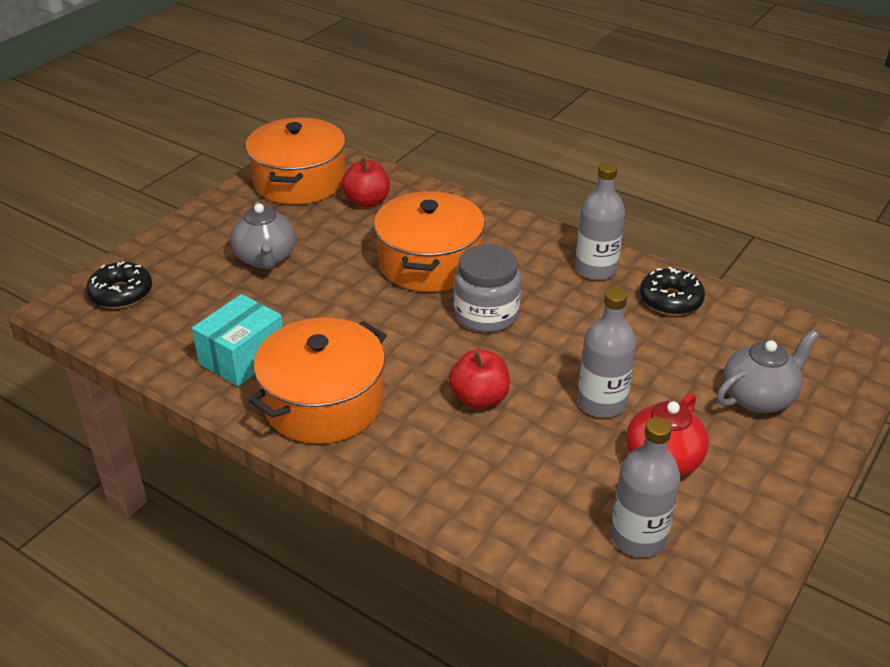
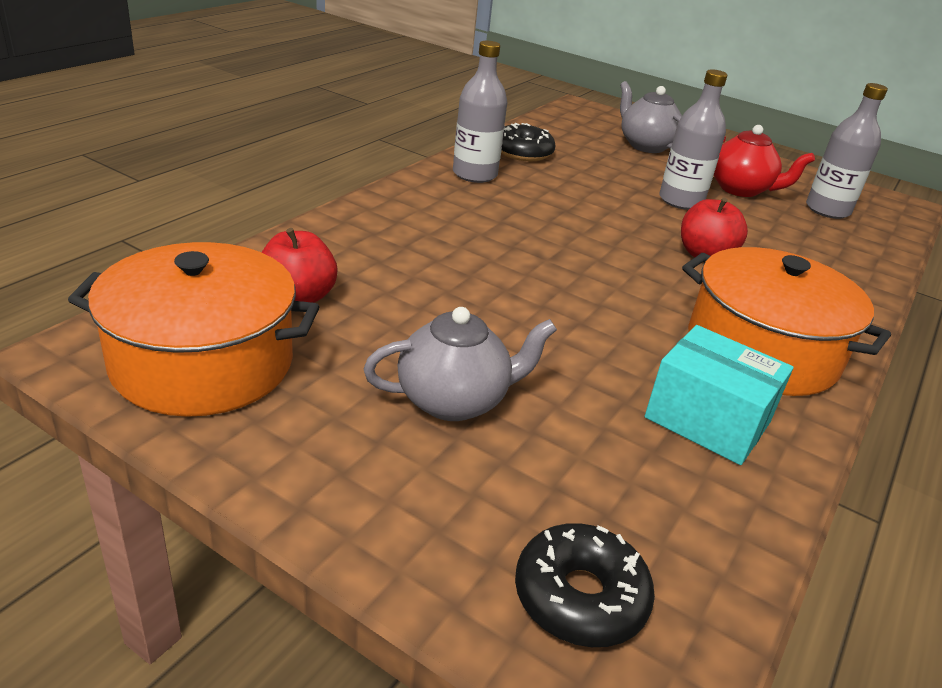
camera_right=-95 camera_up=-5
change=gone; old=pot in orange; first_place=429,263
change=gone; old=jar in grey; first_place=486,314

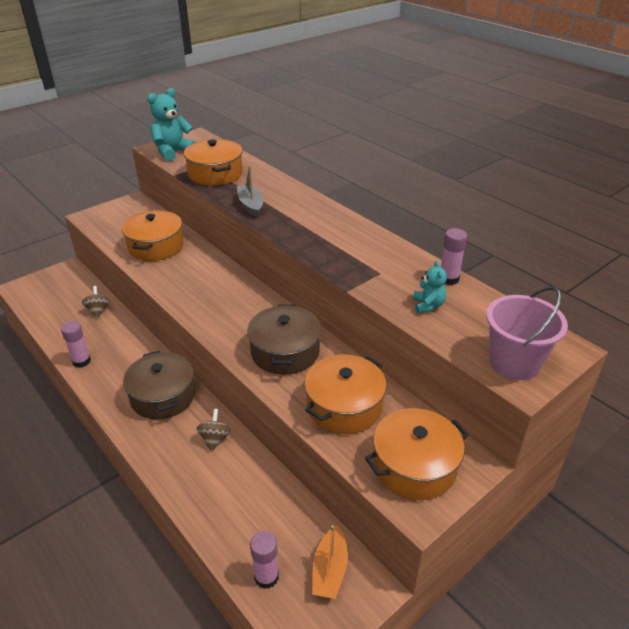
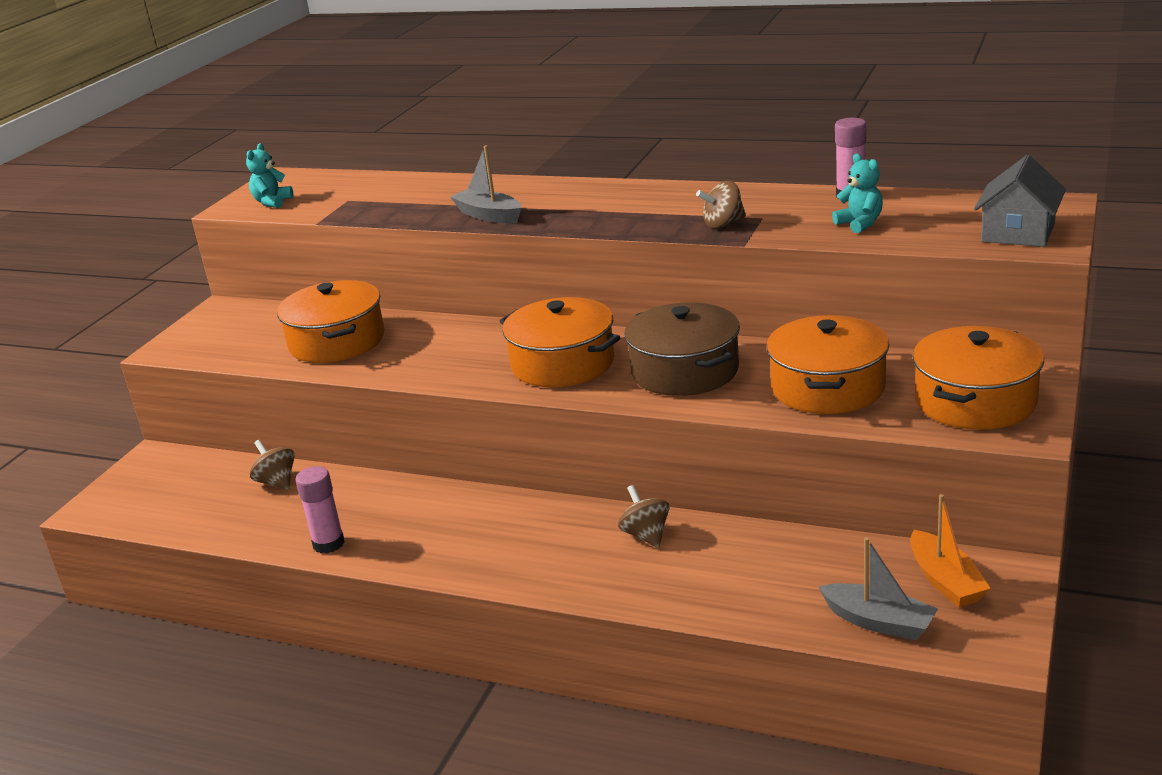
camera_right=-25 camera_up=-10
change=gone; old=pot in brown; first_place=163,396
change=new; new=spinning top in brown; second_place=723,224
change=shifted; old=pot in orange; first_place=215,174; second_place=563,363
change=swapped; old=glue stick in pink; new=boat in grey; first_place=266,577; second_place=878,622
change=swapped; old=bucket in pink; new=house in grey; first_place=514,362; second_place=1018,233
change=scaled; old=teddy bear in turquoise; first_place=173,152; second_place=272,202; factor=0.55

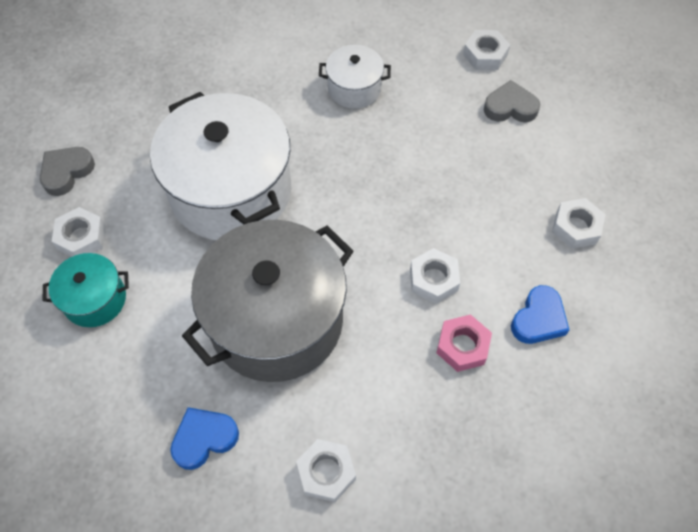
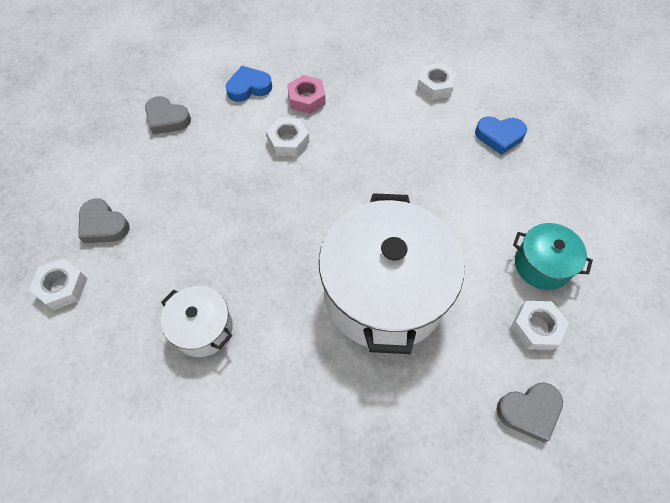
camera_right=-145 camera_up=0
change=gone; old=pot in grey; first_place=276,320
change=swapped; old=nut in white; new=heart in grey; first_place=576,227; second_place=167,119

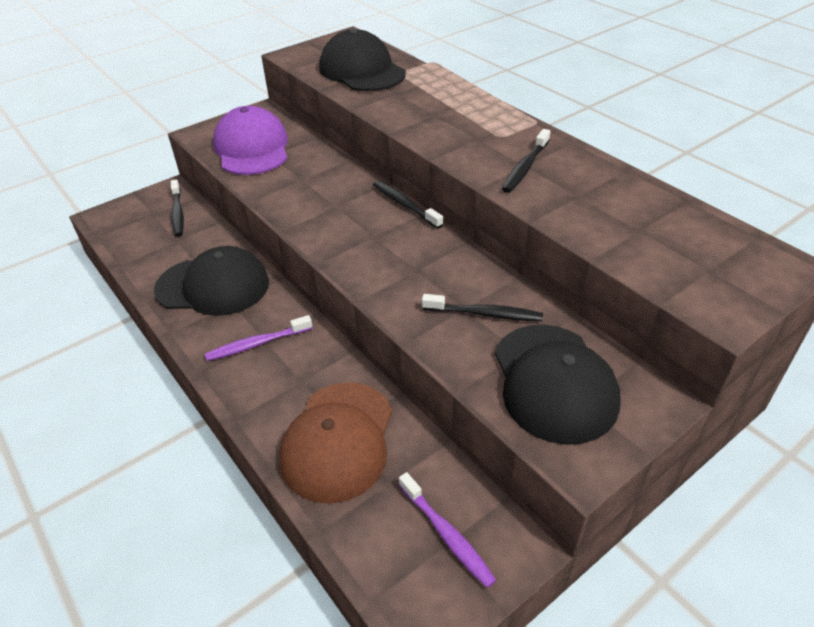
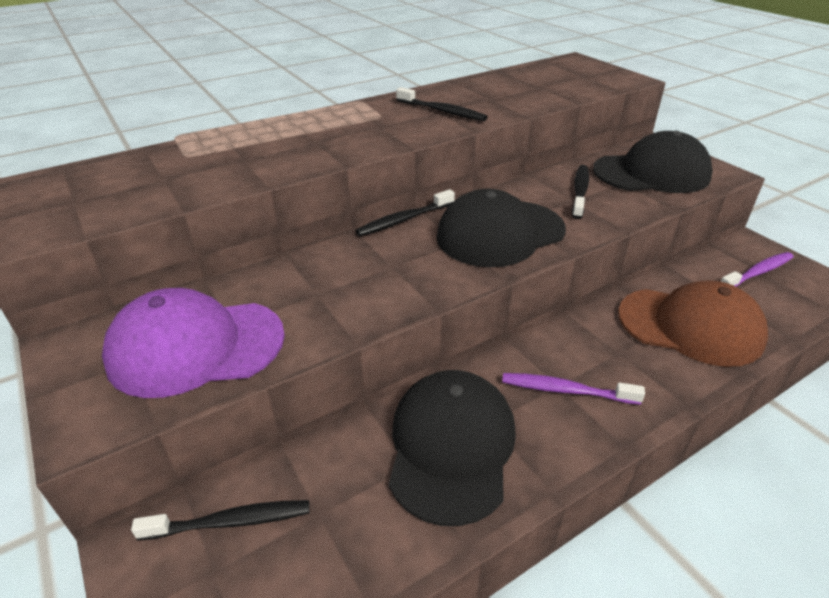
camera_right=-85 camera_up=-5
change=shifted; old=cap in black; first_place=362,71; second_place=500,233
change=rotated; old=toothbrush in purple; first_place=257,344; second_place=566,390; degrees=120

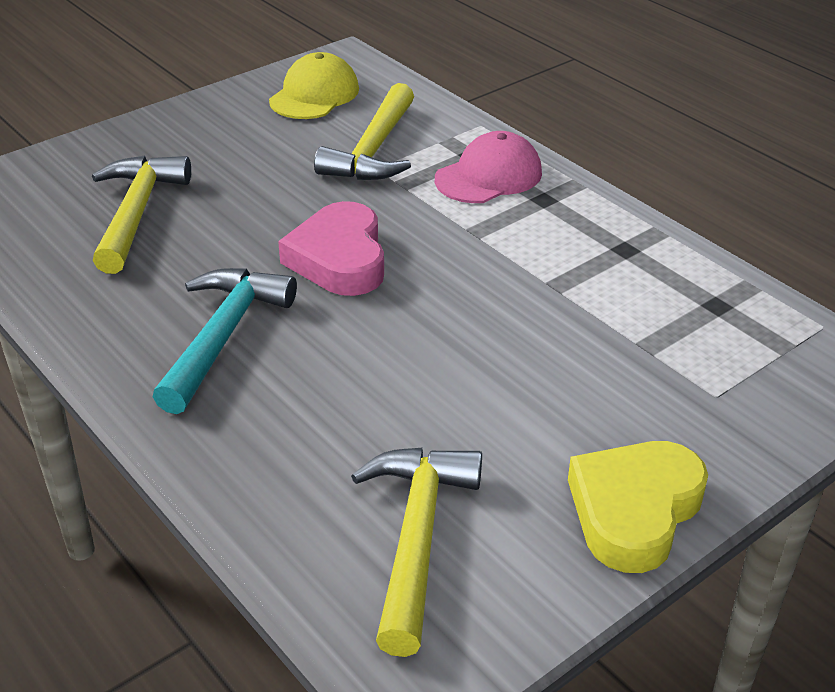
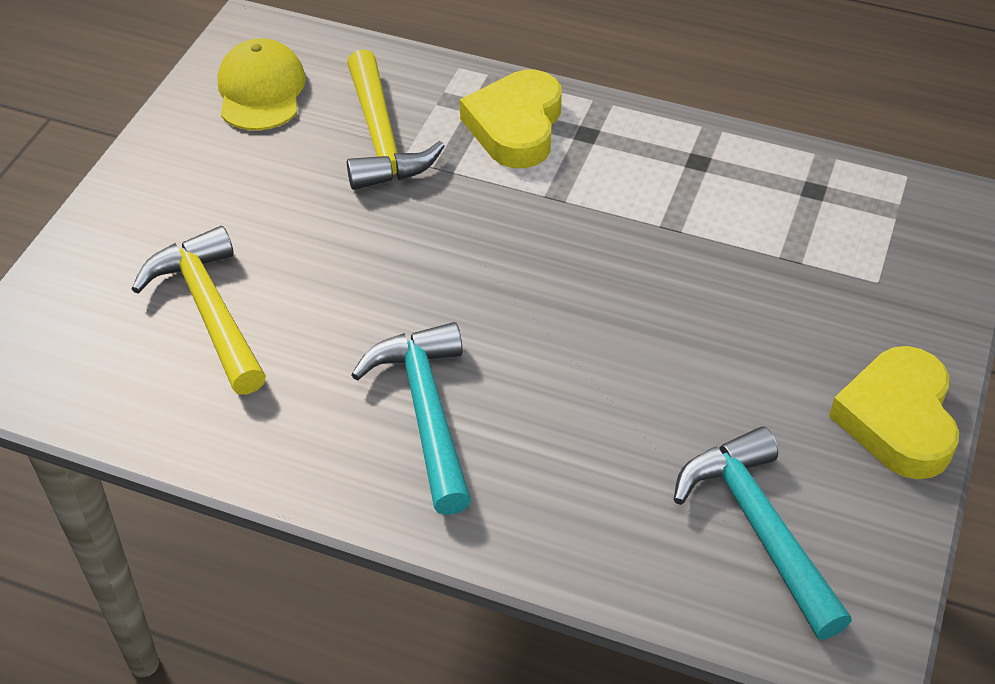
camera_right=-30 camera_up=10
change=gone; old=heart in pink; first_place=339,259
change=swapped; old=cap in pink; new=heart in yellow; first_place=489,176; second_place=516,126
change=repainted; old=hammer in yellow; new=hammer in turquoise; first_place=417,537; second_place=759,527

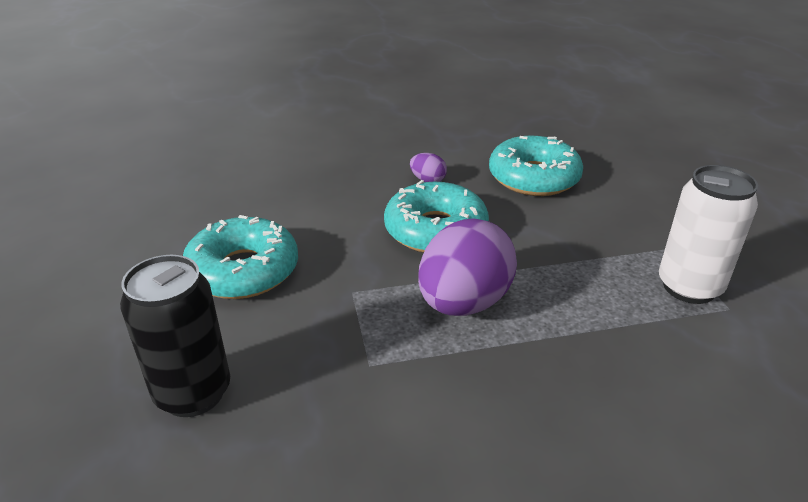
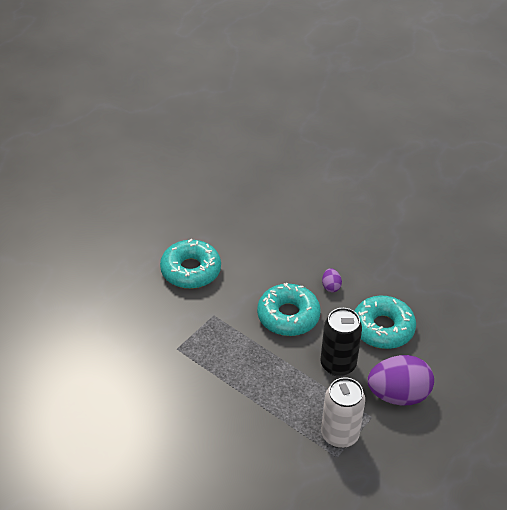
camera_right=50 camera_up=10
change=shifted; old=can in black; first_place=193,393; second_place=338,365
change=shifted; old=egg in purple; first_place=464,303; second_place=398,395

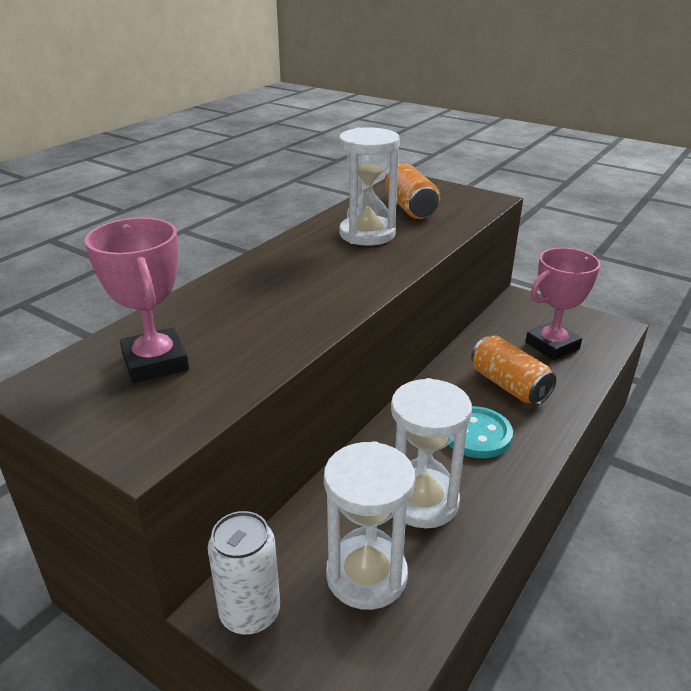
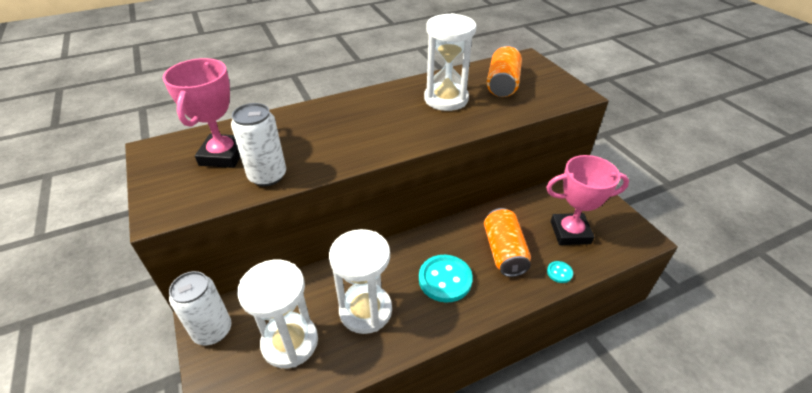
camera_right=30 camera_up=10
change=new; new=can in white; second_place=267,176
change=new; new=button in turquoise; second_place=559,272

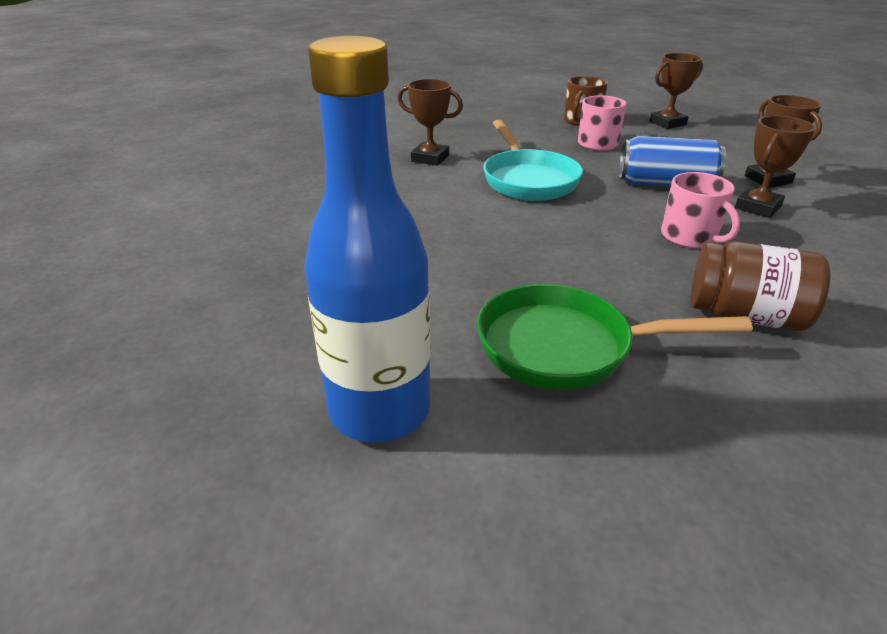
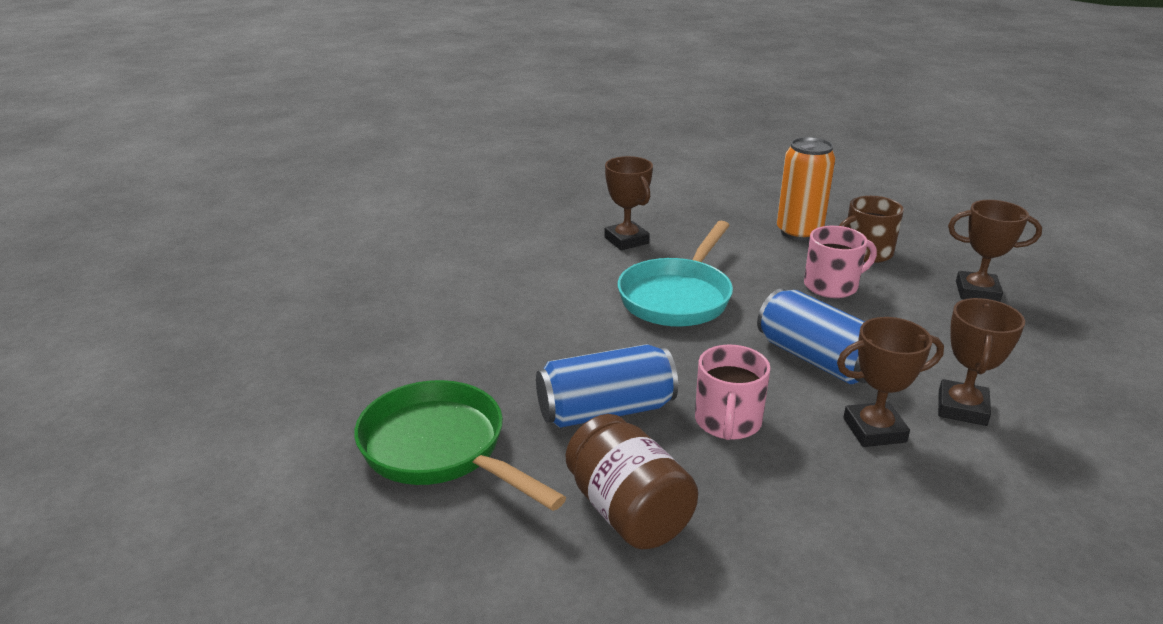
camera_right=40 camera_up=-5
change=gone; old=bottle in blue; first_place=380,410
change=new; new=can in blue; second_place=605,411
change=new; new=can in orange; second_place=799,232

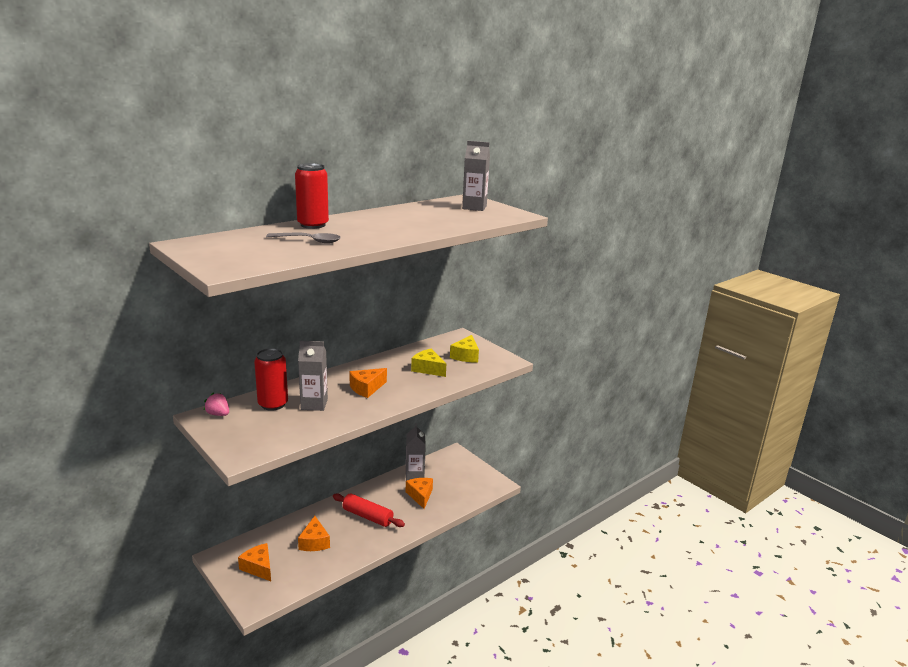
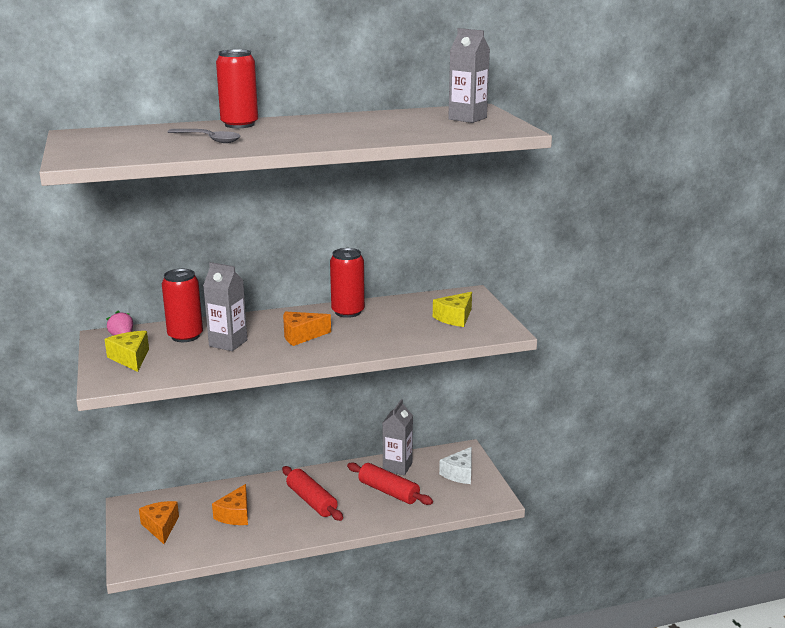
camera_right=25 camera_up=0
change=new; new=can in red; second_place=348,312
change=new; new=cheese in white; second_place=459,473
change=shifted; old=cheese in yellow; first_place=428,369; second_place=131,358
change=swapped; old=cheese in orange; new=rolling pin in red; first_place=420,496; second_place=388,491

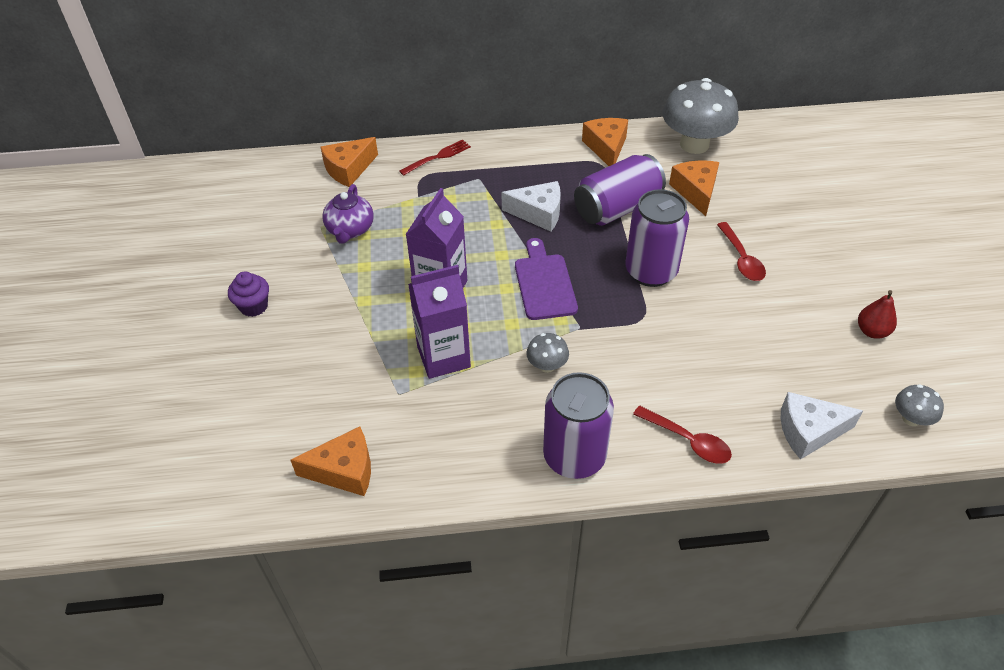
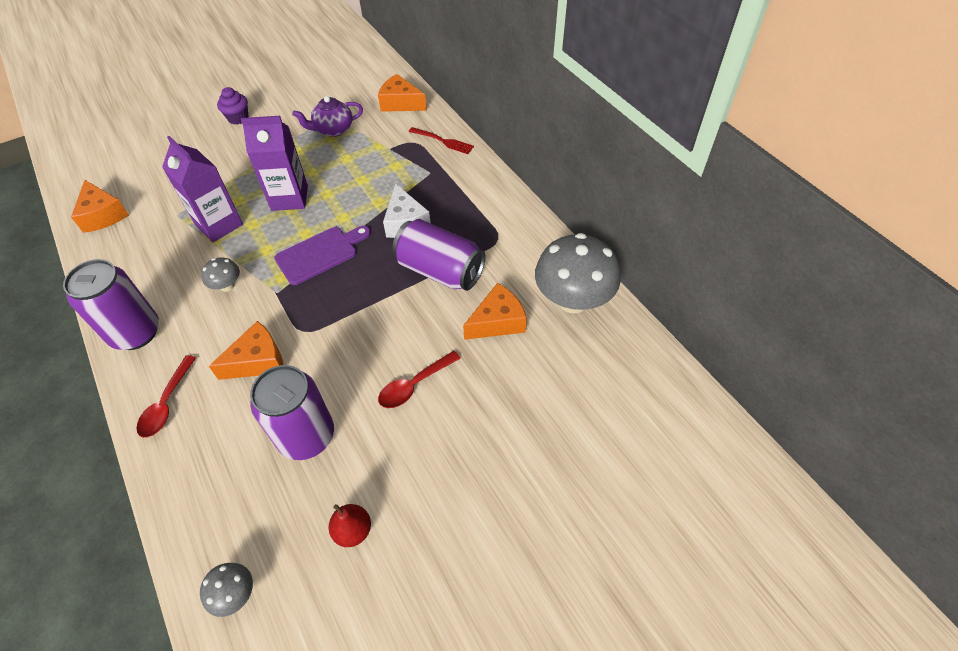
camera_right=65 camera_up=5
change=gone; old=cheese in white; first_place=809,431
change=shifted; old=cheese in orange; first_place=606,147; second_place=258,361
change=shifted; old=can in purple; first_place=651,271; second_place=306,436

